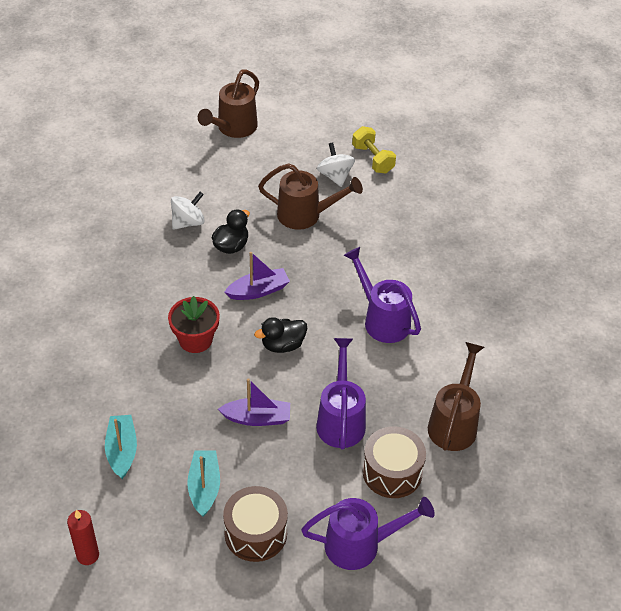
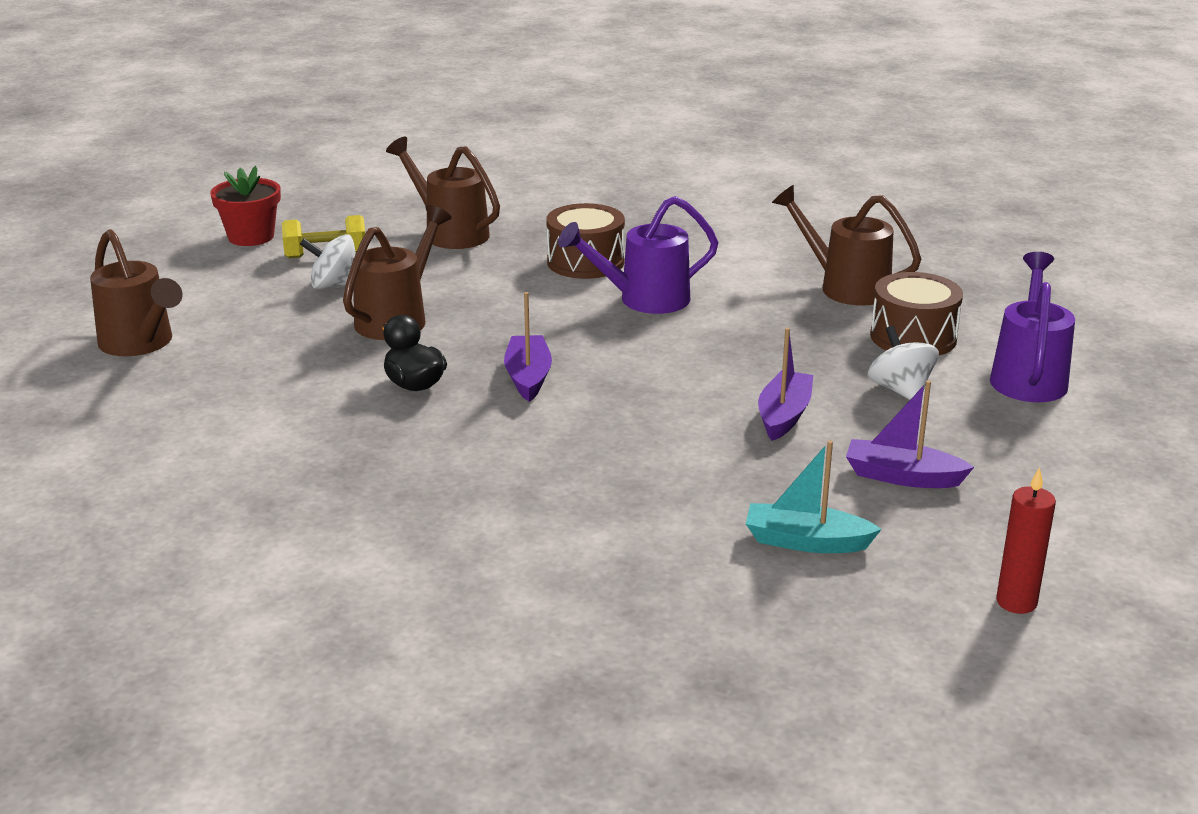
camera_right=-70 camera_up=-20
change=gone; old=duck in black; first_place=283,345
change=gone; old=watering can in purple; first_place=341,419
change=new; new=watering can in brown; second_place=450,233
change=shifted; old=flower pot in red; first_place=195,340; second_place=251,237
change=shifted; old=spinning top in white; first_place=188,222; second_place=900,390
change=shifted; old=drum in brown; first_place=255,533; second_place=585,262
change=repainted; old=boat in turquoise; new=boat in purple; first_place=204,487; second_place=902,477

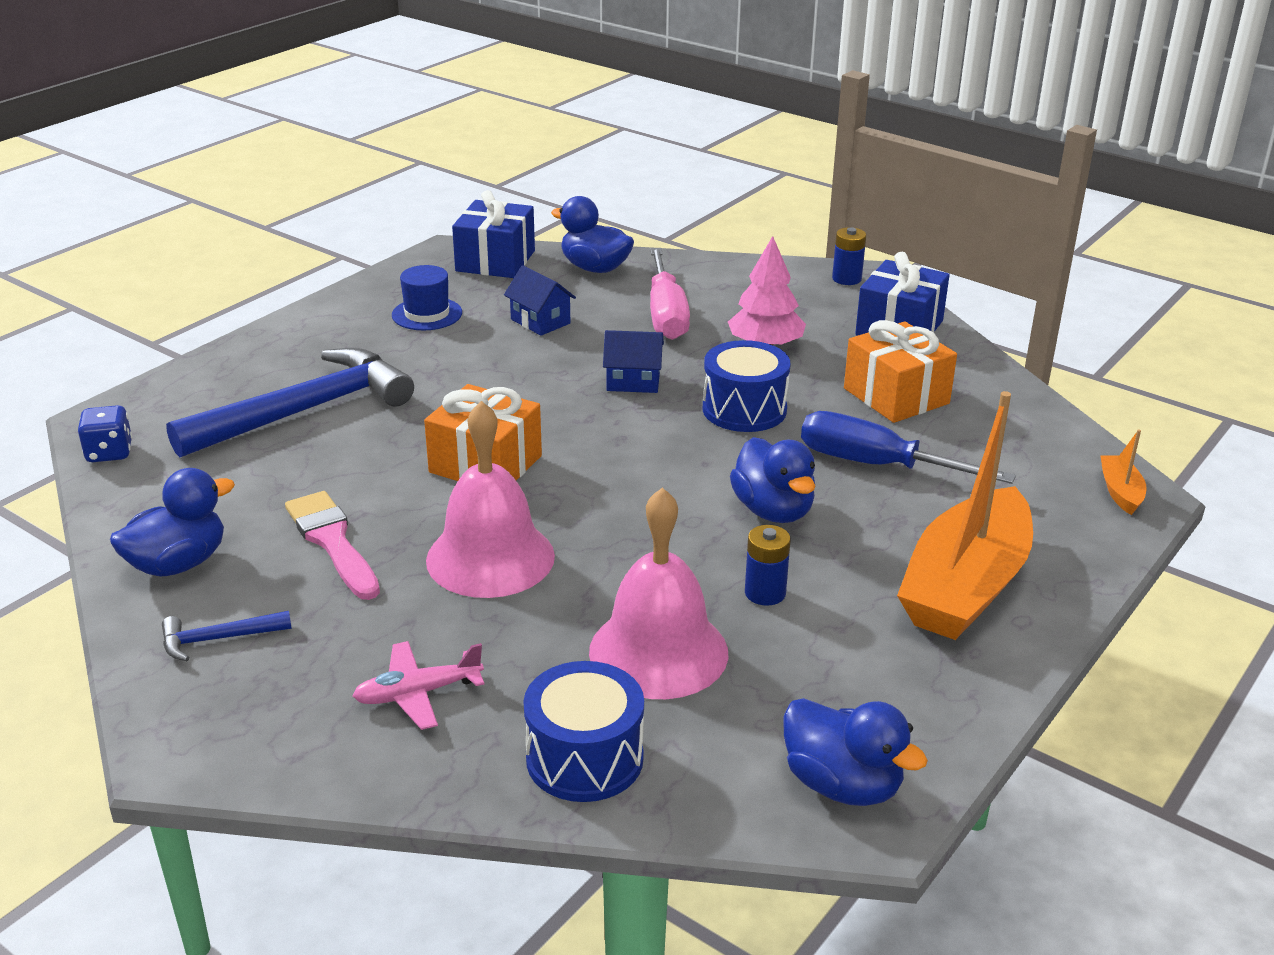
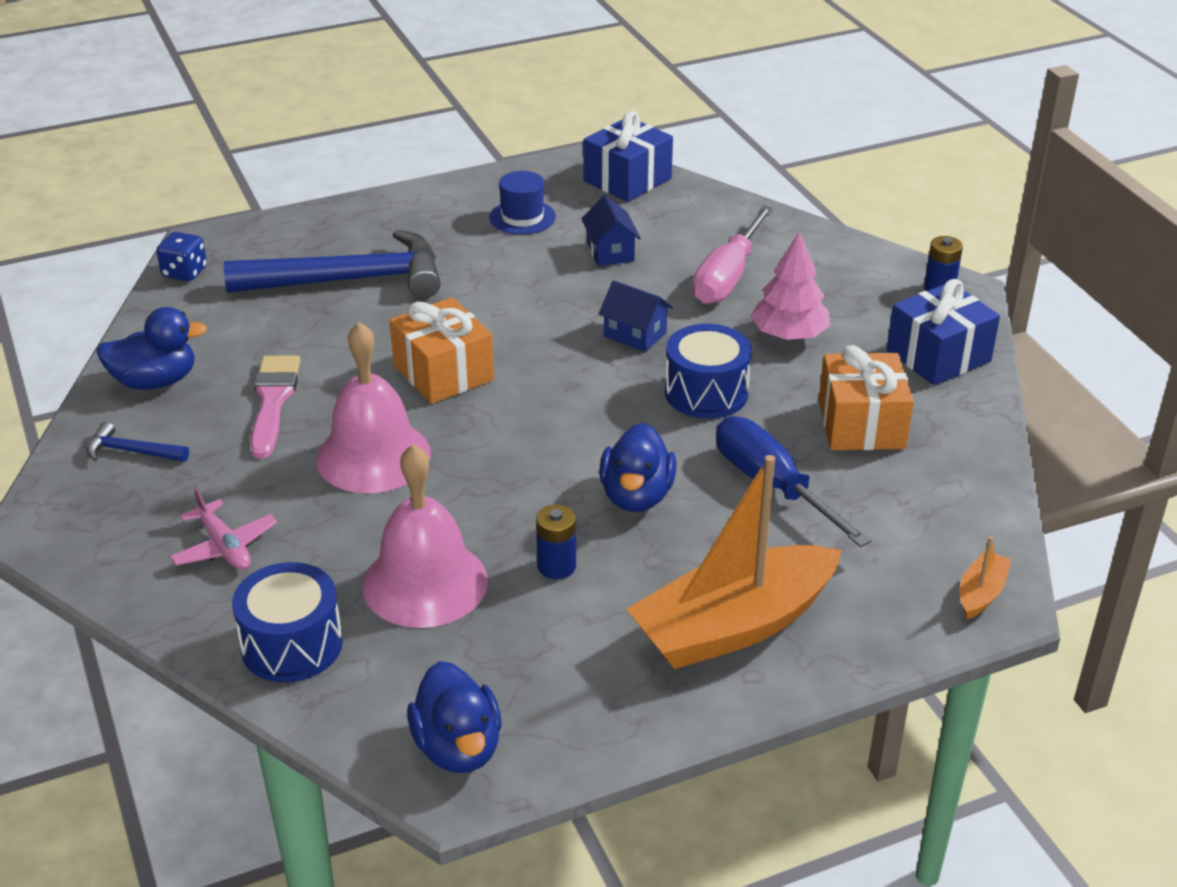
camera_right=30 camera_up=5
change=gone; old=duck in blue; first_place=595,268
change=rotated; old=plane in pink; first_place=418,693; second_place=224,547; degrees=-135

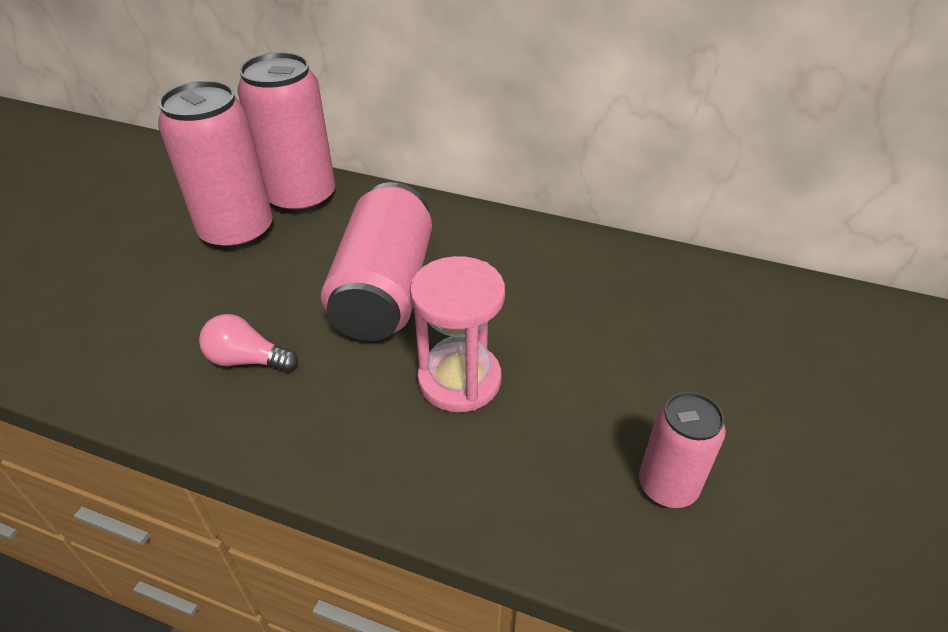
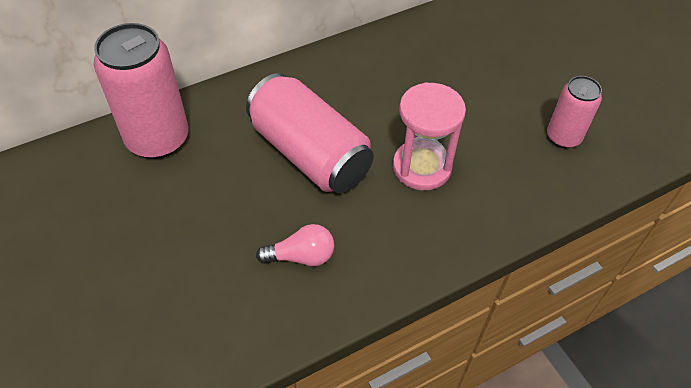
camera_right=-50 camera_up=10
change=gone; old=can in pink; first_place=237,232
change=rotated; old=light bulb in pink; first_place=247,360; second_place=301,256; degrees=-150

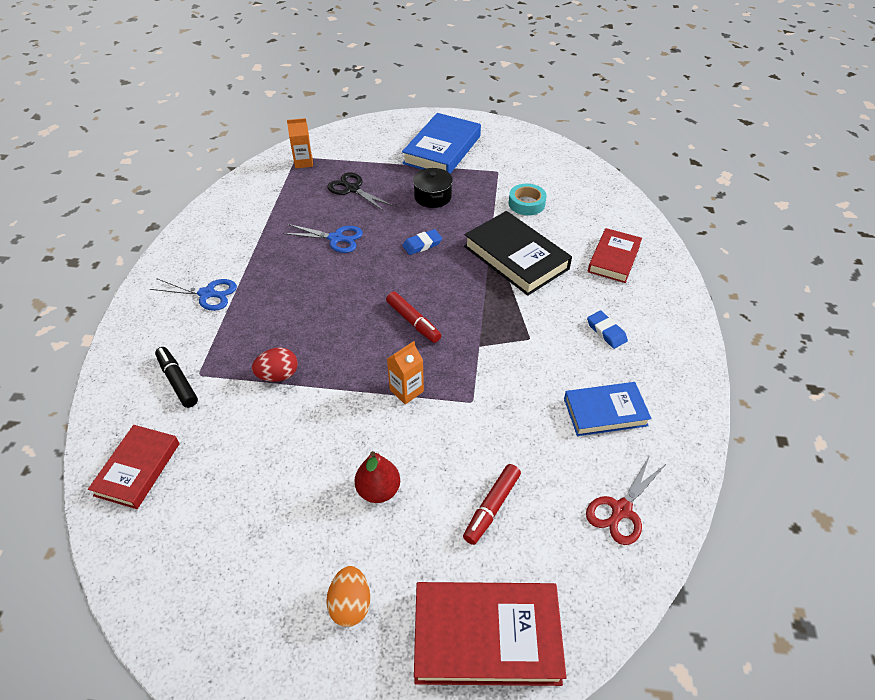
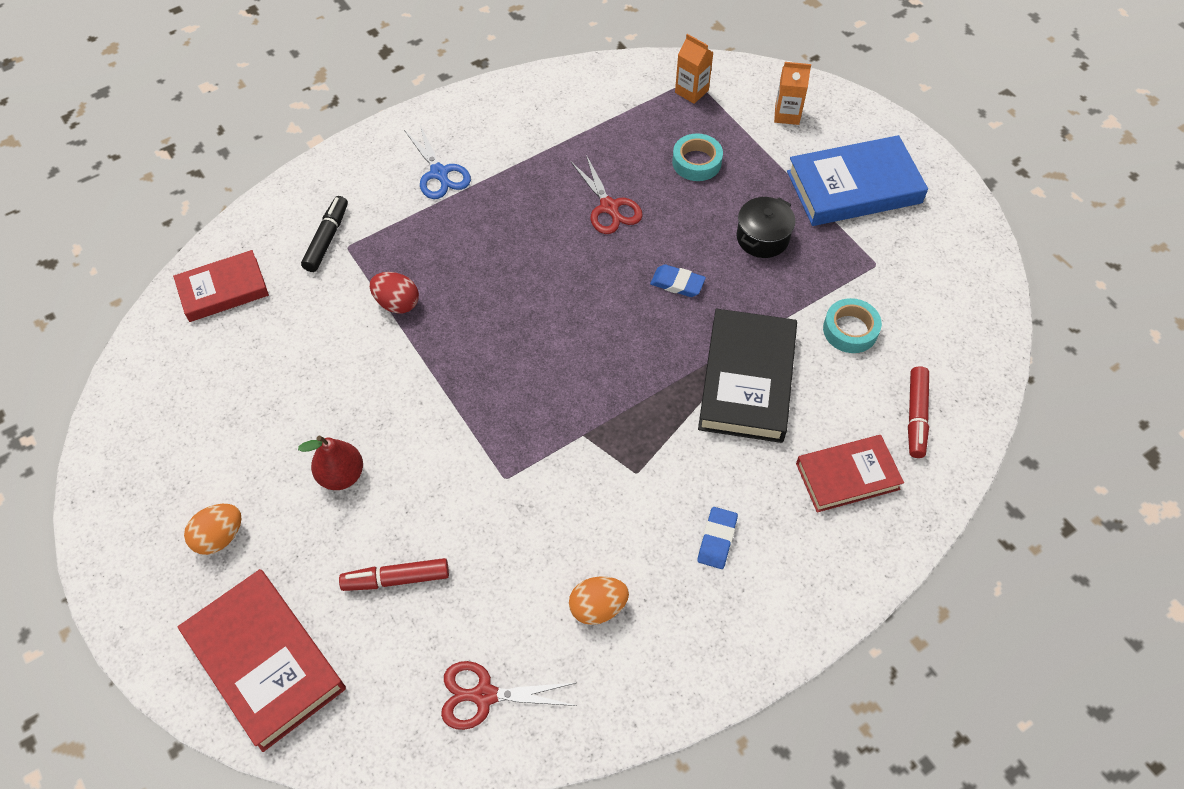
camera_right=50 camera_up=10
change=shifted; old=marker in red; first_place=413,322; second_place=916,416
change=shifted; old=carton in orange; first_place=406,390; second_place=787,115
change=swapped; old=scissors in black; new=tape in turquoise; first_place=352,189; second_place=696,162
change=swapped; old=book in blue; new=egg in orange; first_place=605,412; second_place=598,607
change=repainted; old=scissors in blue; new=scissors in red; first_place=336,238; second_place=609,207

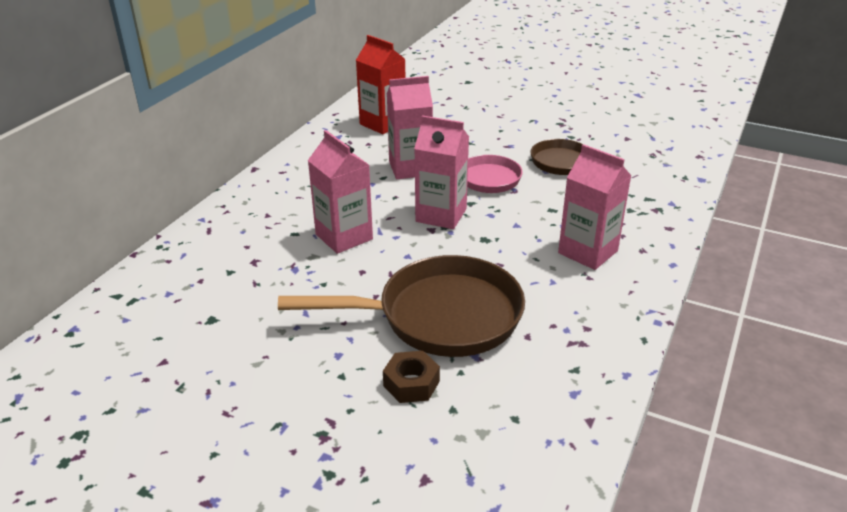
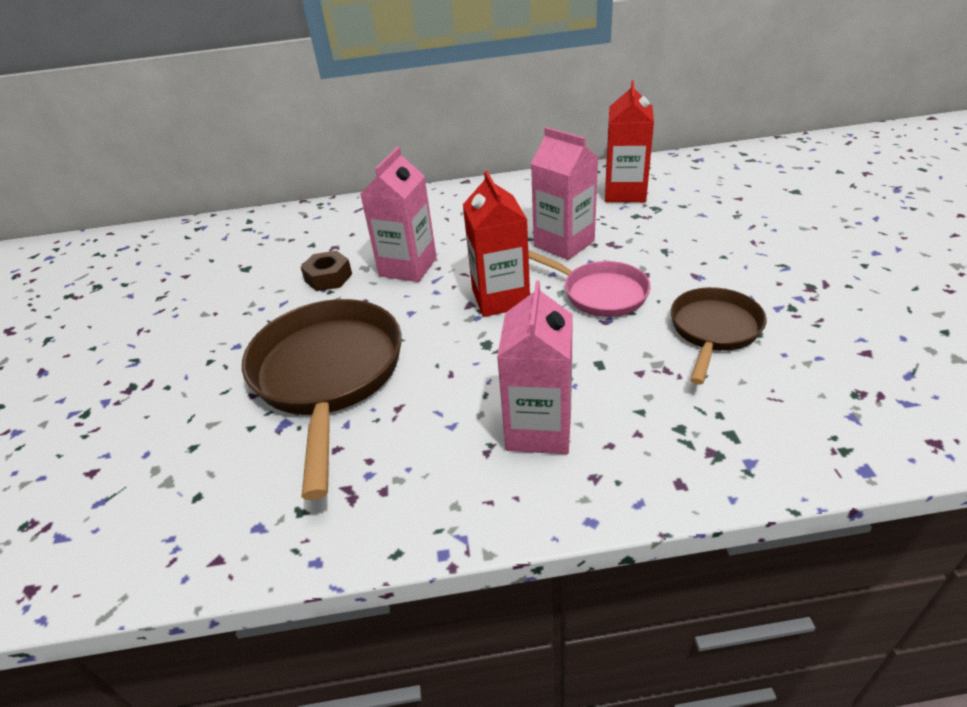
camera_right=60 camera_up=5
change=shifted; old=nut in brown; first_place=411,383; second_place=328,277
change=repainted; old=carton in pink; new=carton in red; first_place=441,215; second_place=500,298
change=rotated; old=pan in brown; first_place=440,316; second_place=328,375; degrees=-150

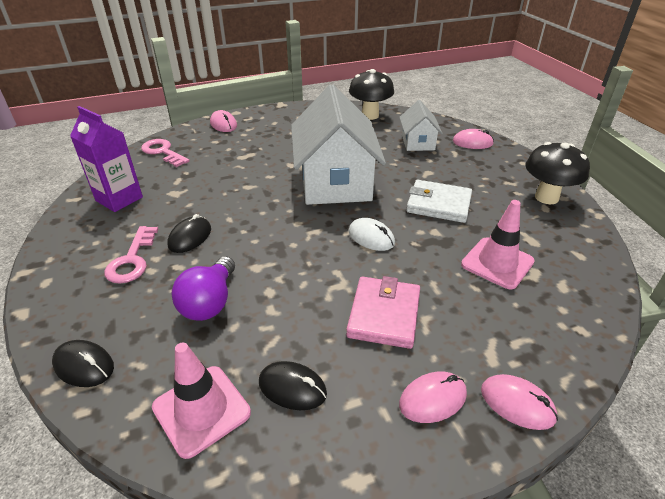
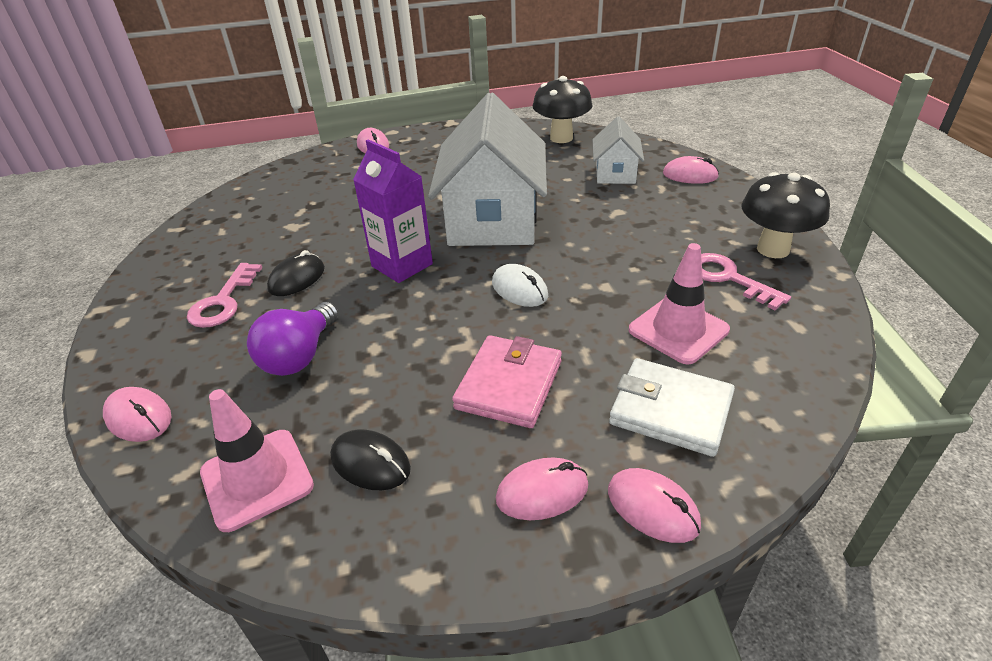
camera_right=10 camera_up=0
change=shifted; old=carton in purple; first_place=119,199; second_place=402,265
change=shifted; old=key in pink; first_place=163,152; second_place=728,278
change=shifted; old=wallet in white; first_place=438,204; second_place=670,410
change=repainted; old=mouse in black; new=mouse in pink; first_place=84,366; second_place=139,417

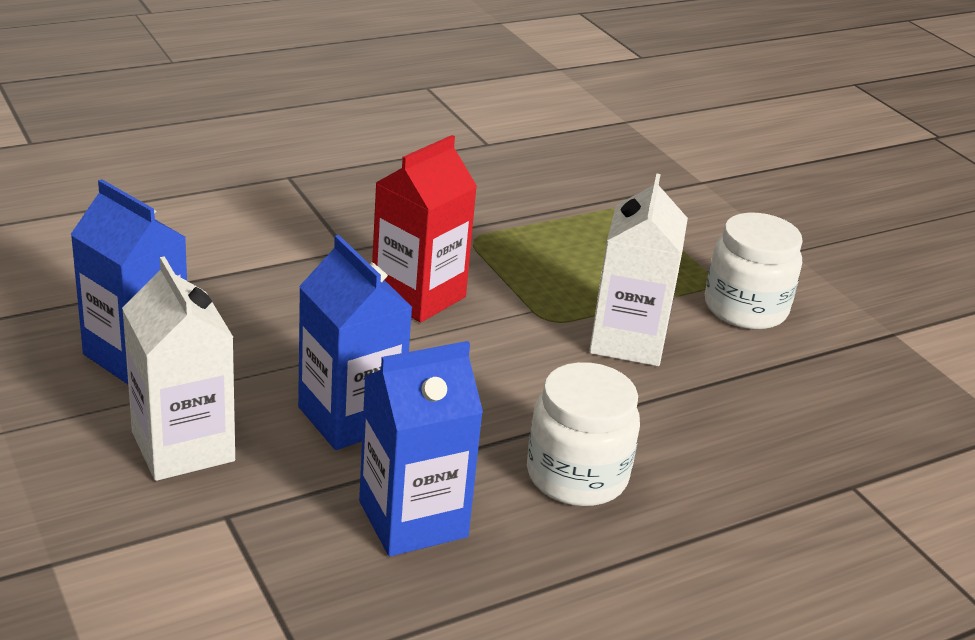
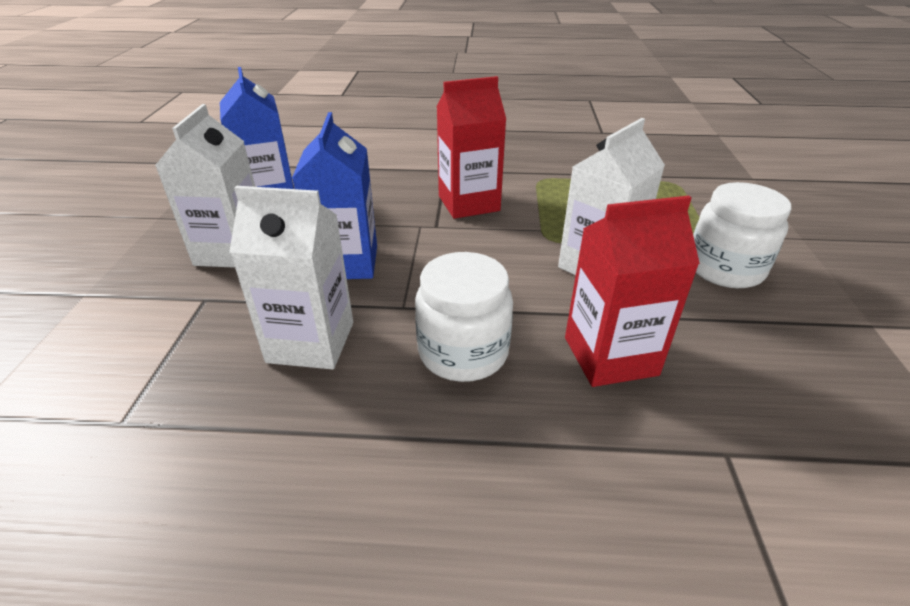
camera_right=35 camera_up=5
change=new; new=carton in red; second_place=610,356
change=repainted; old=carton in blue; new=carton in white; first_place=413,519; second_place=311,342

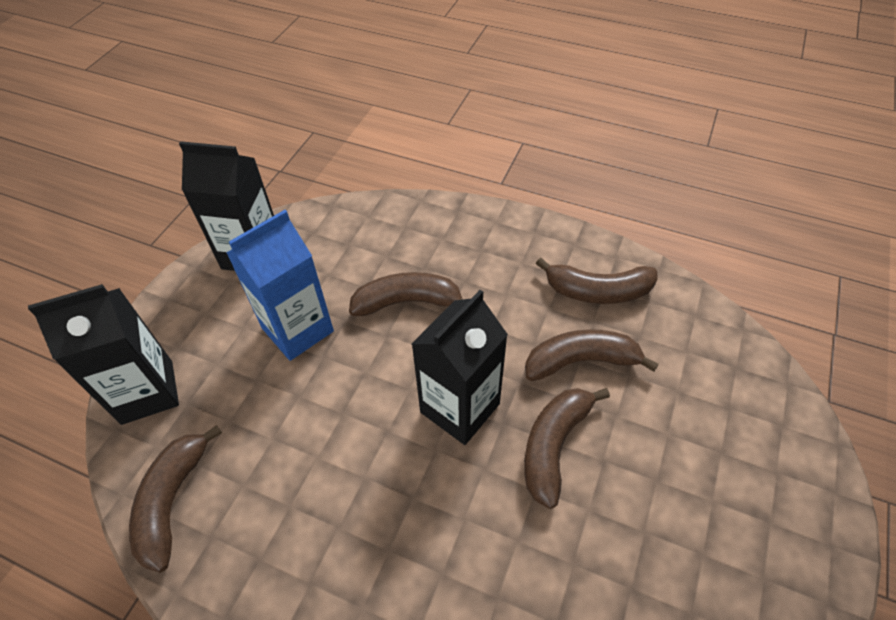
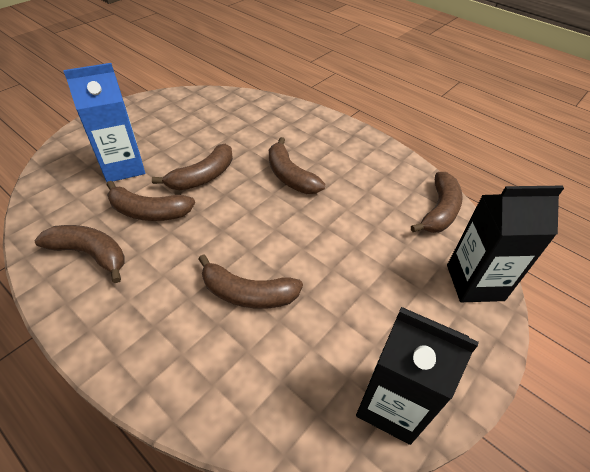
camera_right=-165 camera_up=-5
change=gone; old=carton in black; first_place=460,408
change=new; new=banana in brown; second_place=290,176
change=shifted; old=carton in blue; first_place=297,329; second_place=123,167

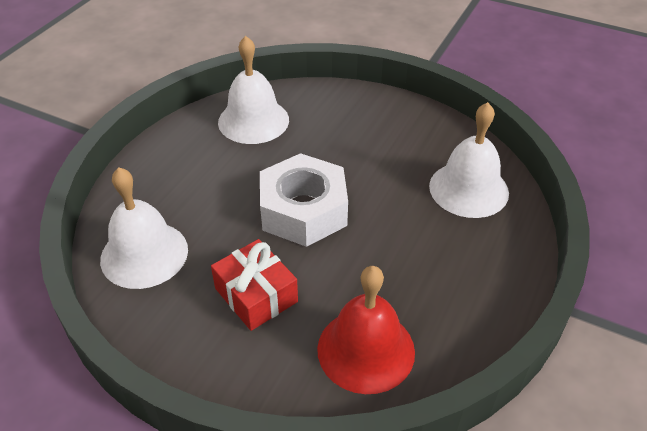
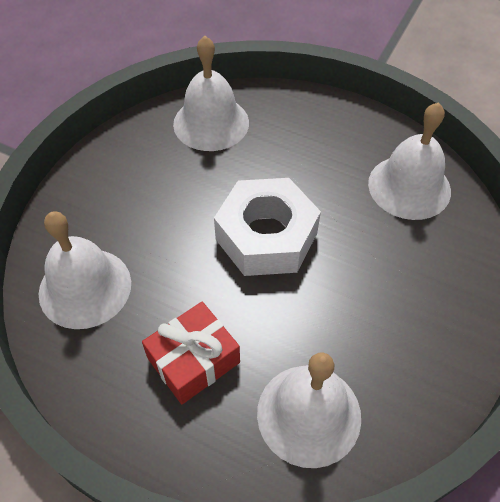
camera_right=90 camera_up=10
change=shifted; old=gift in red; first_place=256,295; second_place=193,360
change=repainted; old=bell in red; new=bell in white; first_place=366,350; second_place=85,287

